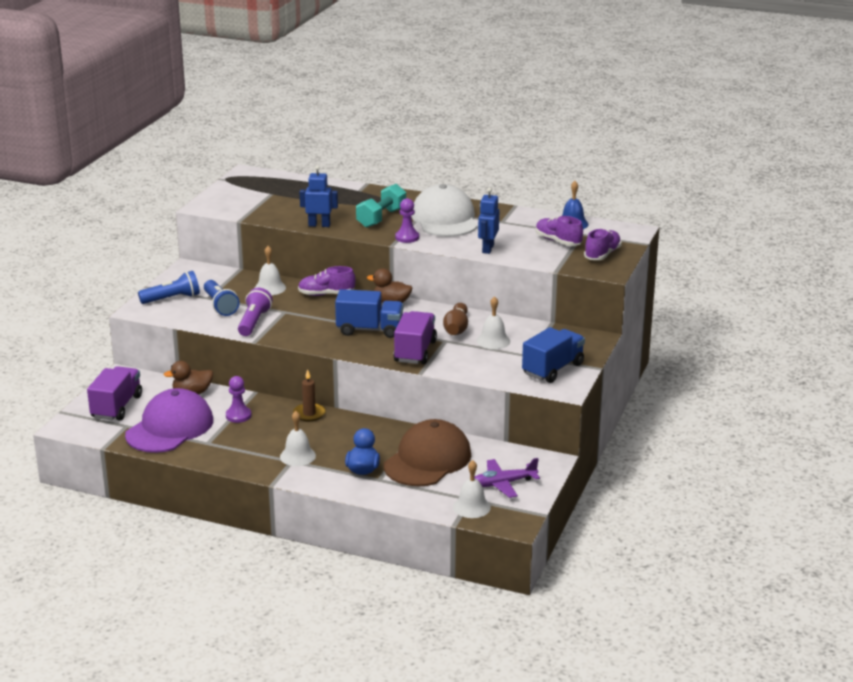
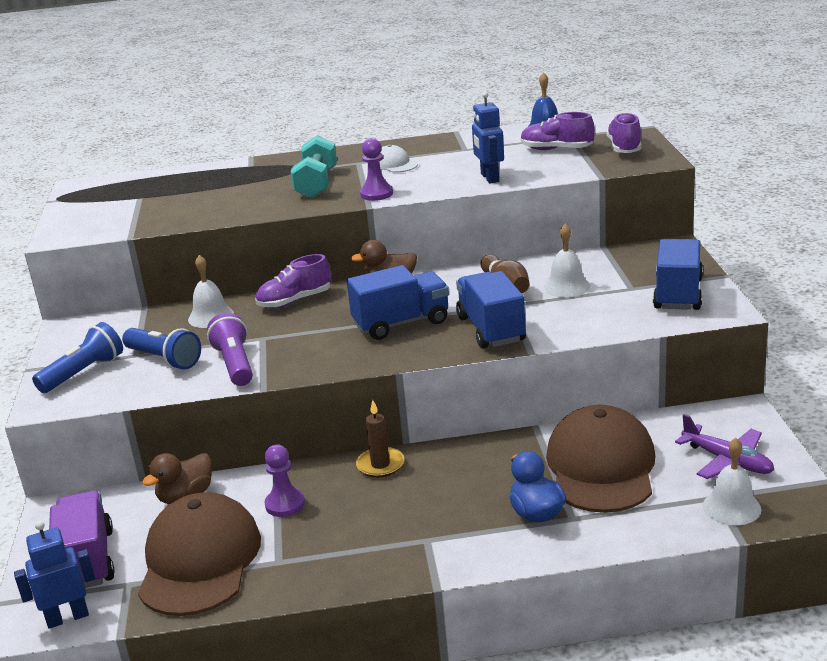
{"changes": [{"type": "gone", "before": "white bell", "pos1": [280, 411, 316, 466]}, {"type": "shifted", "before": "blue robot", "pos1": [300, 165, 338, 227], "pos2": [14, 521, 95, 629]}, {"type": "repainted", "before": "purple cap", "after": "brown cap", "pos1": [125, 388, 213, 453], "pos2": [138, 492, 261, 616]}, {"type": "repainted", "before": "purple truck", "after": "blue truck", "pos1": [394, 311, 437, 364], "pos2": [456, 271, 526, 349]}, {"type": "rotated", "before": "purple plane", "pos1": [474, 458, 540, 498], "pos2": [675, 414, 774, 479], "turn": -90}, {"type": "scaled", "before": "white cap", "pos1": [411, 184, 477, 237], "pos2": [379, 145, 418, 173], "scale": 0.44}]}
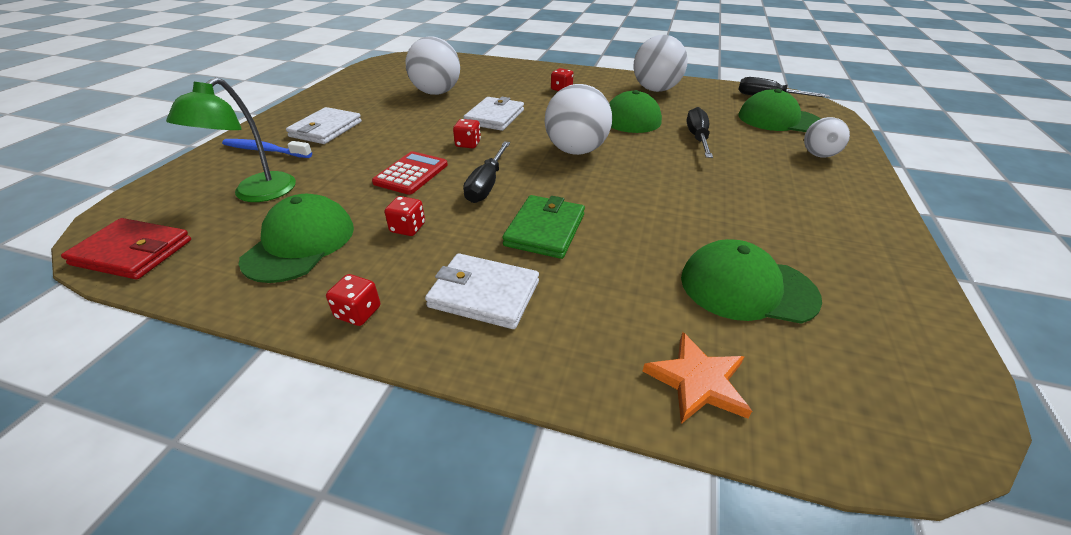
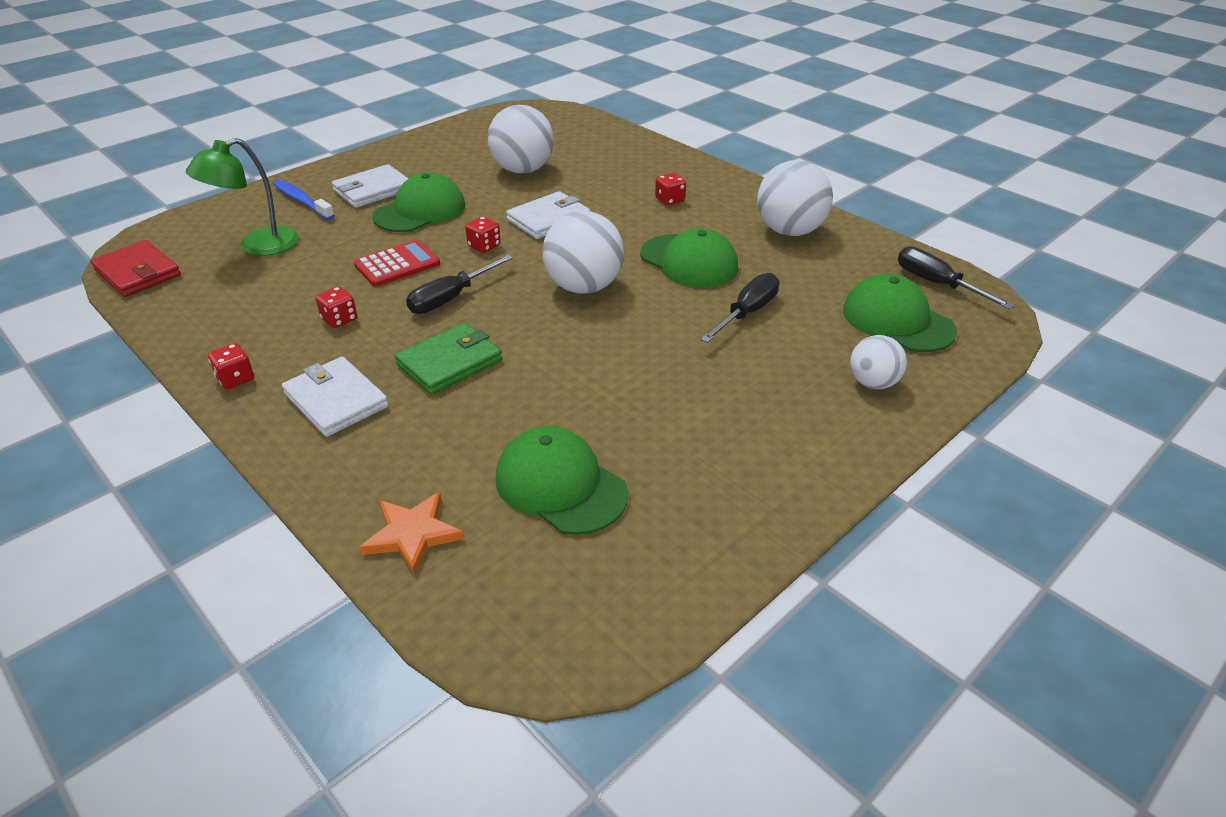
{"changes": [{"type": "shifted", "before": "green cap", "pos1": [239, 194, 354, 283], "pos2": [372, 172, 465, 232]}]}
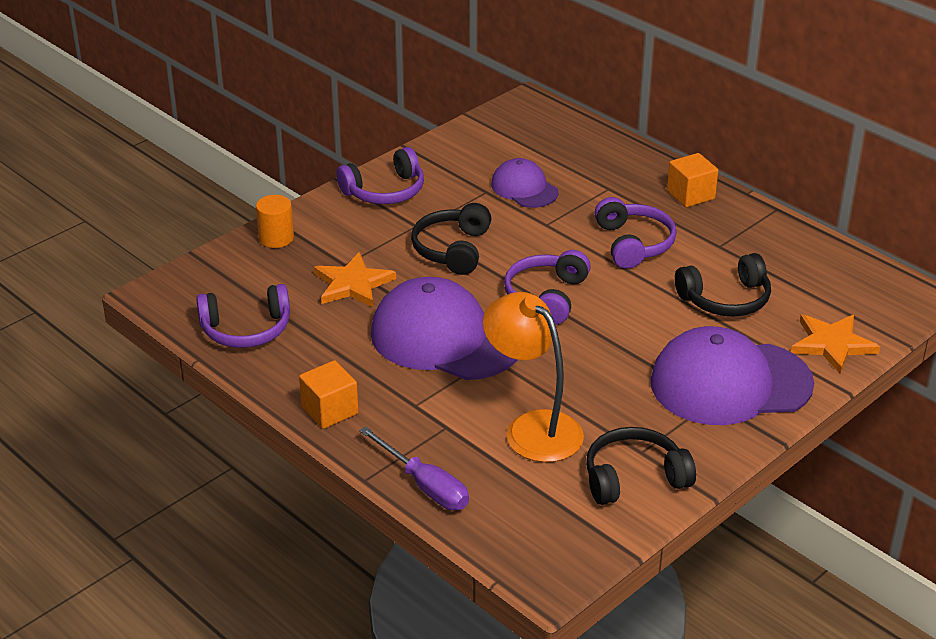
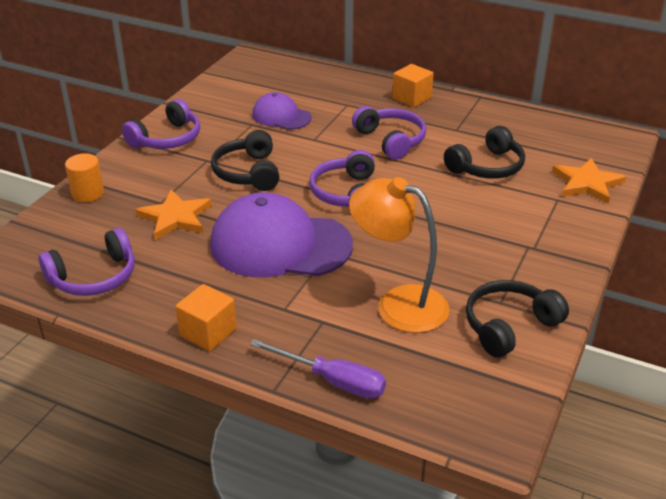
{"changes": [{"type": "gone", "before": "purple cap", "pos1": [650, 326, 814, 425]}]}
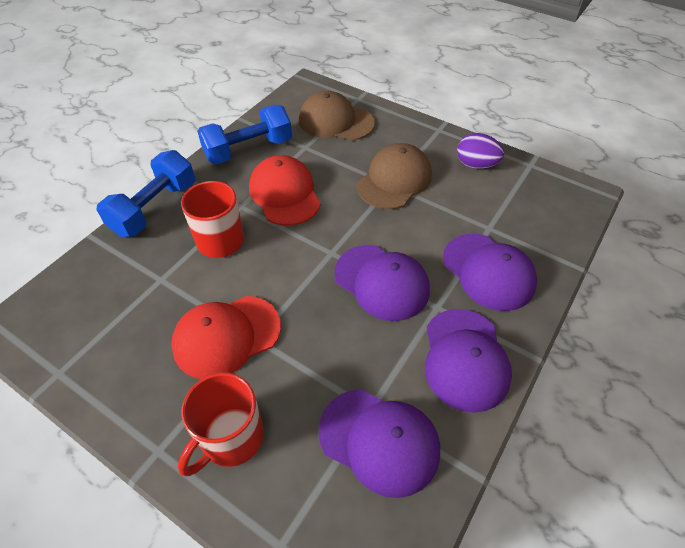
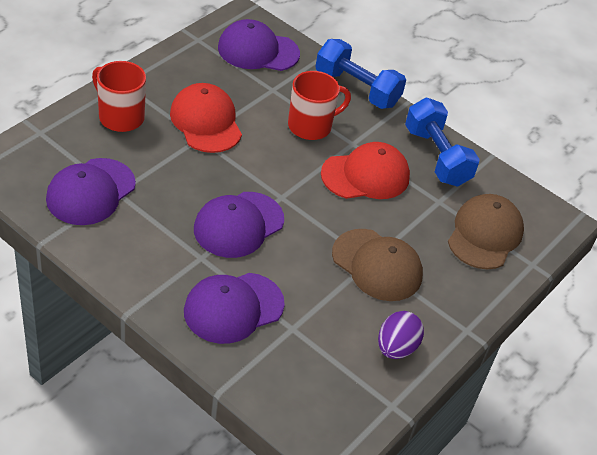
{"changes": [{"type": "shifted", "before": "purple cap", "pos1": [425, 309, 512, 413], "pos2": [218, 19, 300, 71]}]}
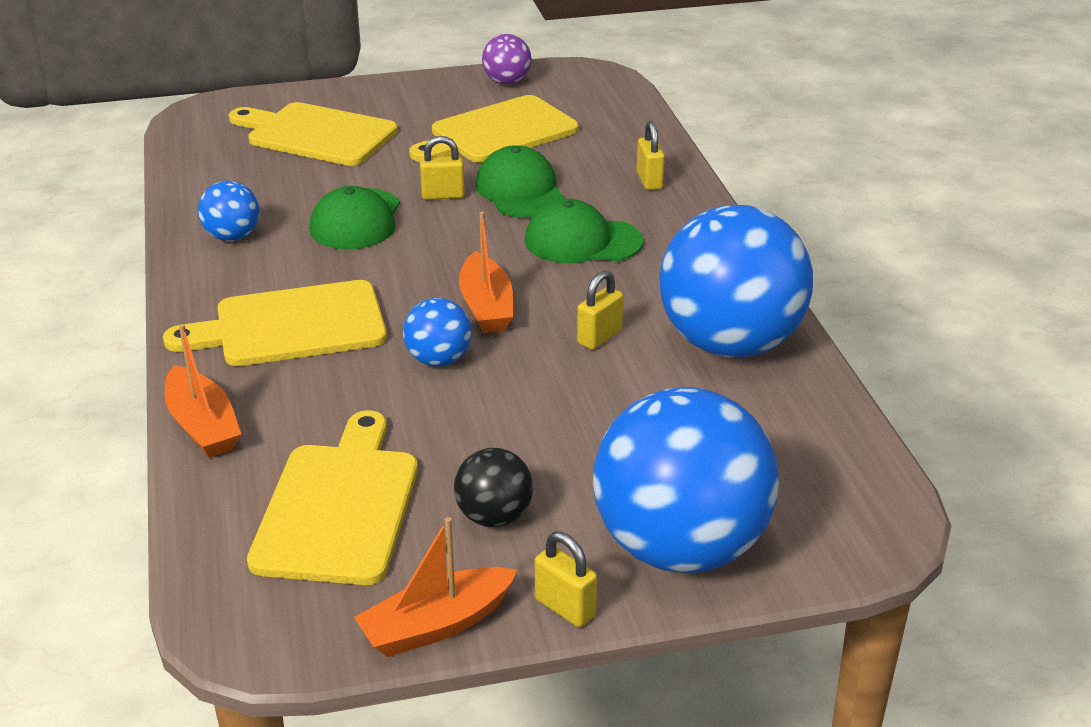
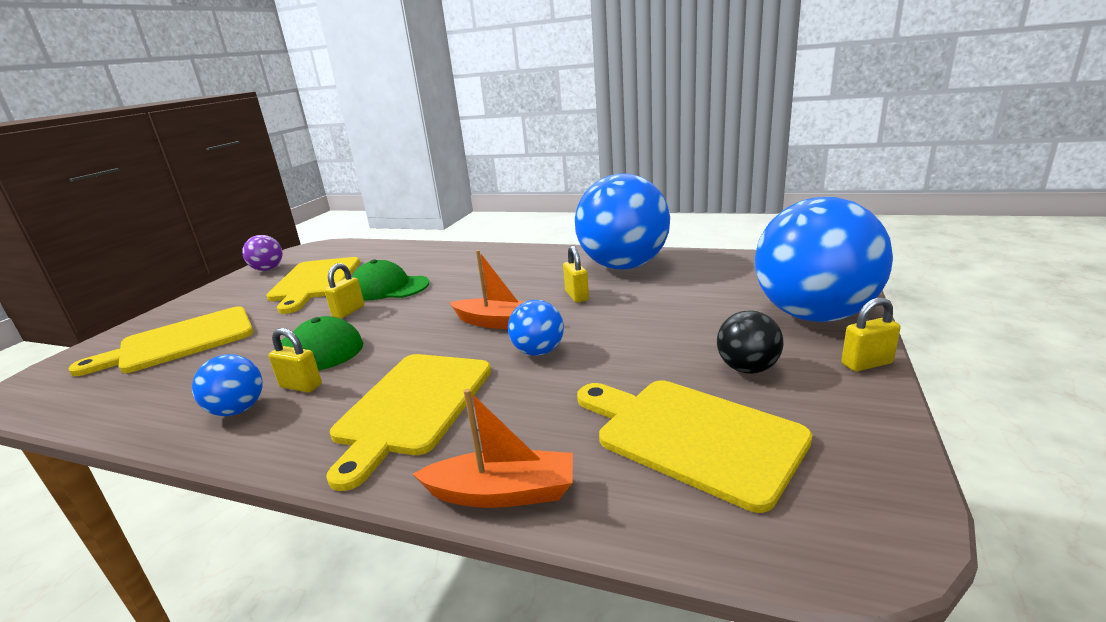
{"changes": [{"type": "gone", "before": "orange boat", "pos1": [354, 517, 517, 657]}, {"type": "gone", "before": "green cap", "pos1": [525, 199, 643, 263]}, {"type": "shifted", "before": "yellow padlock", "pos1": [636, 121, 665, 190], "pos2": [269, 328, 322, 393]}]}
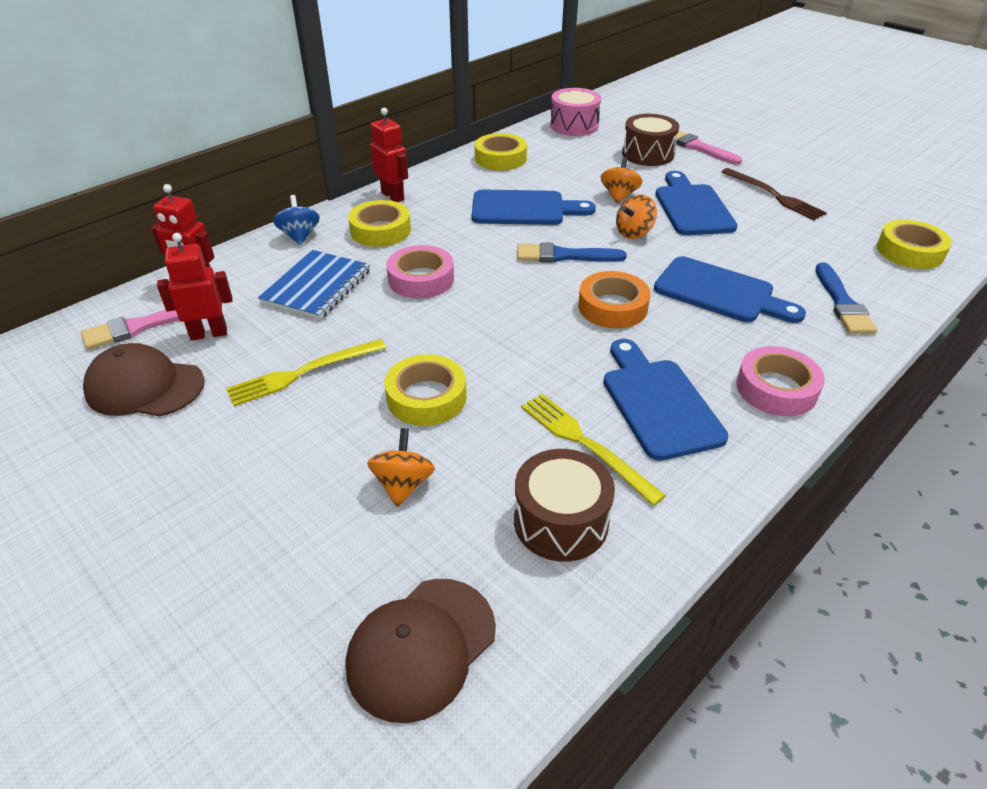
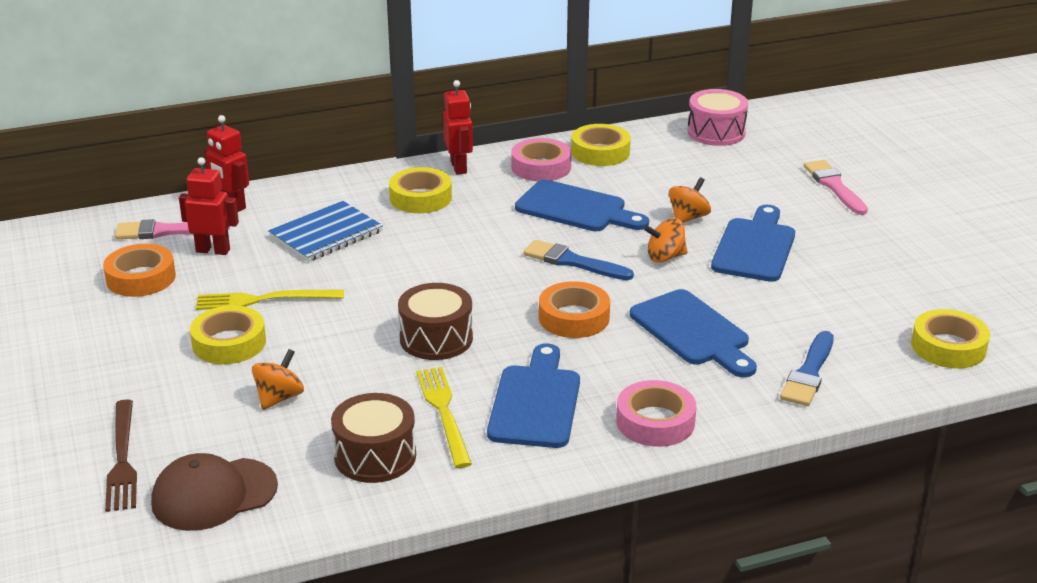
{"changes": [{"type": "gone", "before": "blue spinning top", "pos1": [273, 195, 320, 245]}, {"type": "shifted", "before": "yellow tape", "pos1": [385, 354, 466, 426], "pos2": [190, 305, 266, 364]}, {"type": "shifted", "before": "pink tape", "pos1": [386, 245, 454, 299], "pos2": [511, 138, 571, 181]}, {"type": "shifted", "before": "brown drum", "pos1": [622, 114, 679, 166], "pos2": [398, 283, 473, 360]}, {"type": "shifted", "before": "brown fork", "pos1": [721, 168, 827, 220], "pos2": [105, 399, 137, 512]}, {"type": "swapped", "before": "brown cap", "after": "orange tape", "pos1": [83, 343, 205, 417], "pos2": [103, 244, 176, 297]}]}
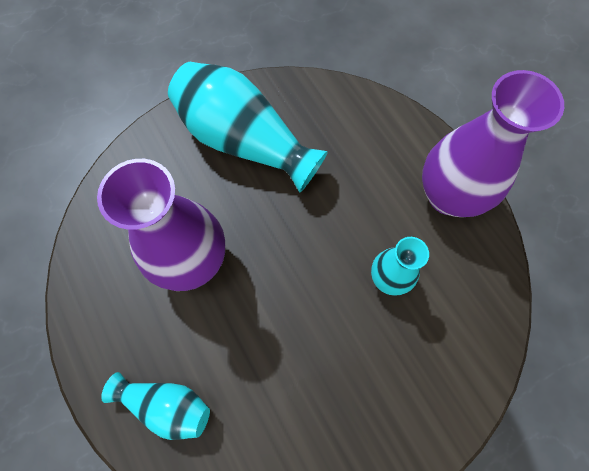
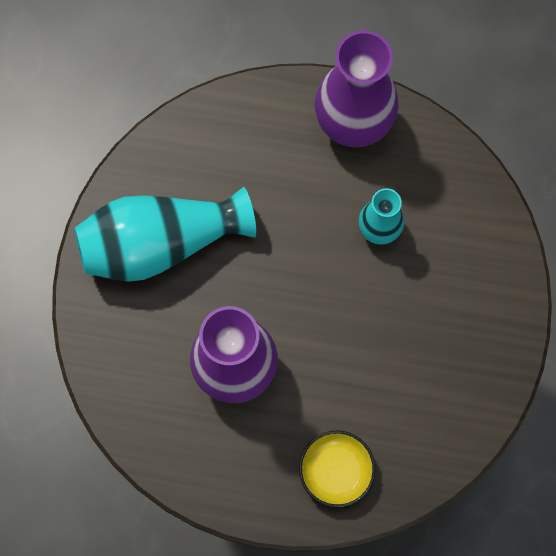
{"changes": [{"type": "swapped", "before": "turquoise vase", "after": "yellow bowl", "pos1": [101, 372, 210, 440], "pos2": [299, 430, 376, 508]}]}
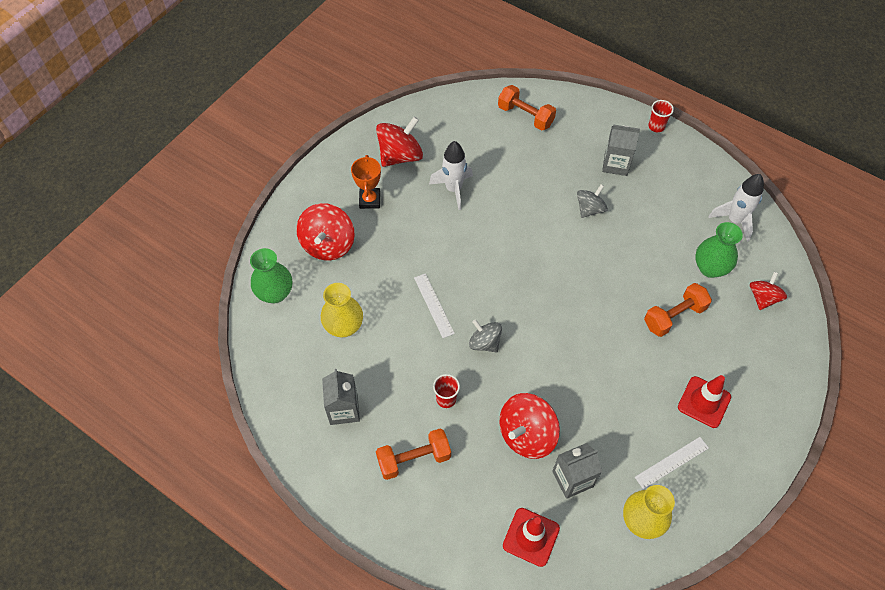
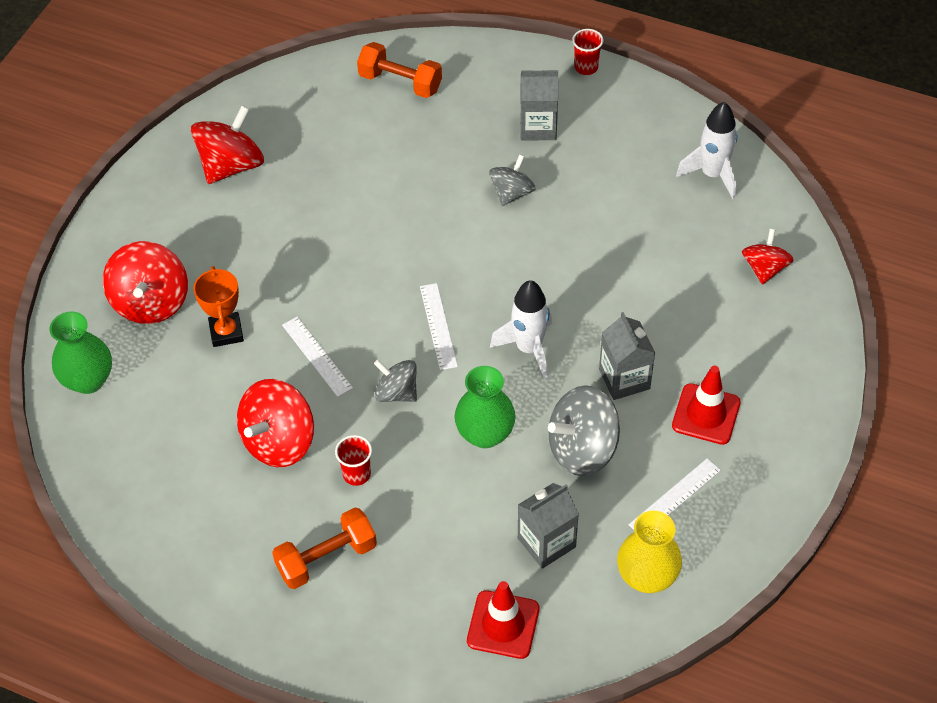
{"changes": [{"type": "gone", "before": "yellow vase", "pos1": [321, 283, 363, 337]}, {"type": "gone", "before": "orange dumbbell", "pos1": [644, 283, 712, 337]}, {"type": "new", "after": "white ruler", "pos2": [420, 283, 458, 370]}, {"type": "new", "after": "grey spinning top", "pos2": [548, 385, 620, 476]}, {"type": "shifted", "before": "grey carton", "pos1": [322, 369, 360, 425], "pos2": [599, 312, 655, 400]}, {"type": "shifted", "before": "orange trophy", "pos1": [351, 155, 381, 209], "pos2": [194, 266, 244, 347]}, {"type": "shifted", "before": "white rocket", "pos1": [429, 141, 473, 210], "pos2": [490, 280, 552, 379]}, {"type": "shifted", "before": "red spinning top", "pos1": [499, 393, 560, 459], "pos2": [237, 379, 314, 467]}, {"type": "shifted", "before": "green vase", "pos1": [695, 222, 743, 278], "pos2": [454, 366, 516, 448]}]}
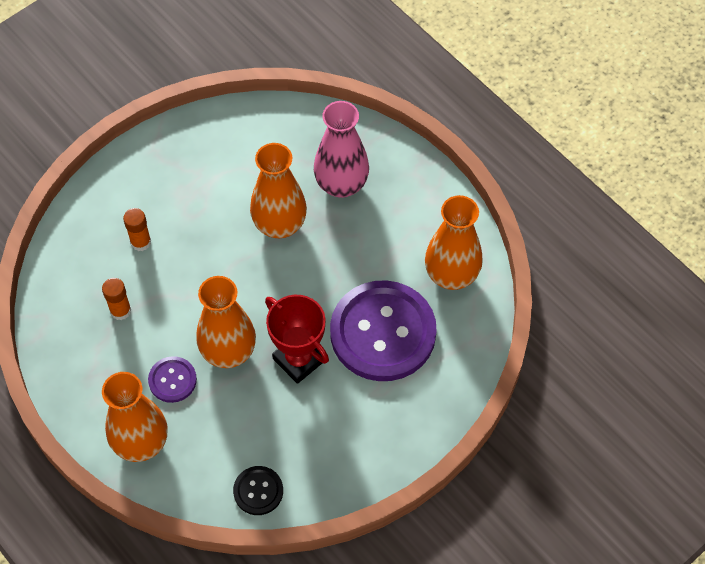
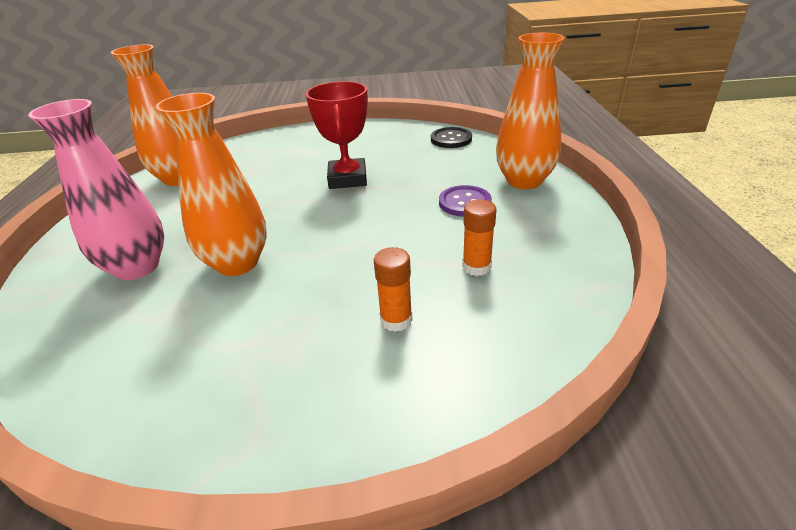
{"changes": [{"type": "gone", "before": "orange vase", "pos1": [196, 276, 256, 368]}, {"type": "gone", "before": "purple button", "pos1": [330, 280, 437, 381]}]}
